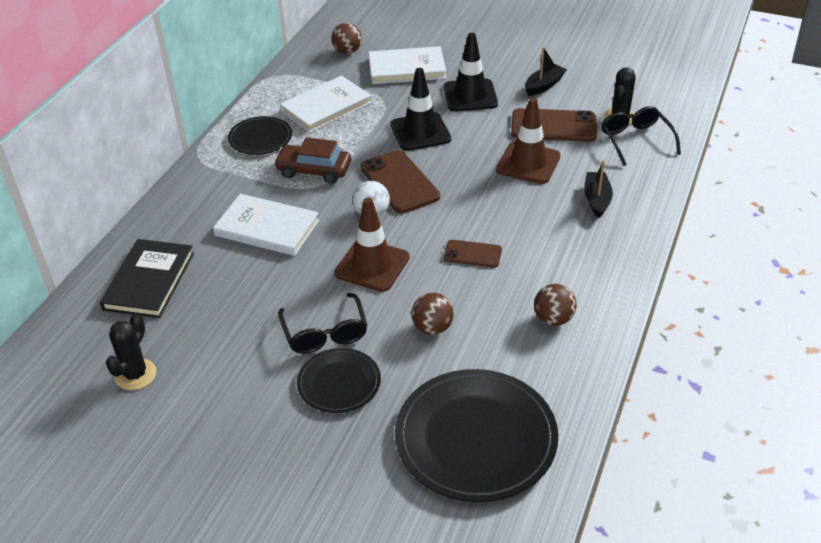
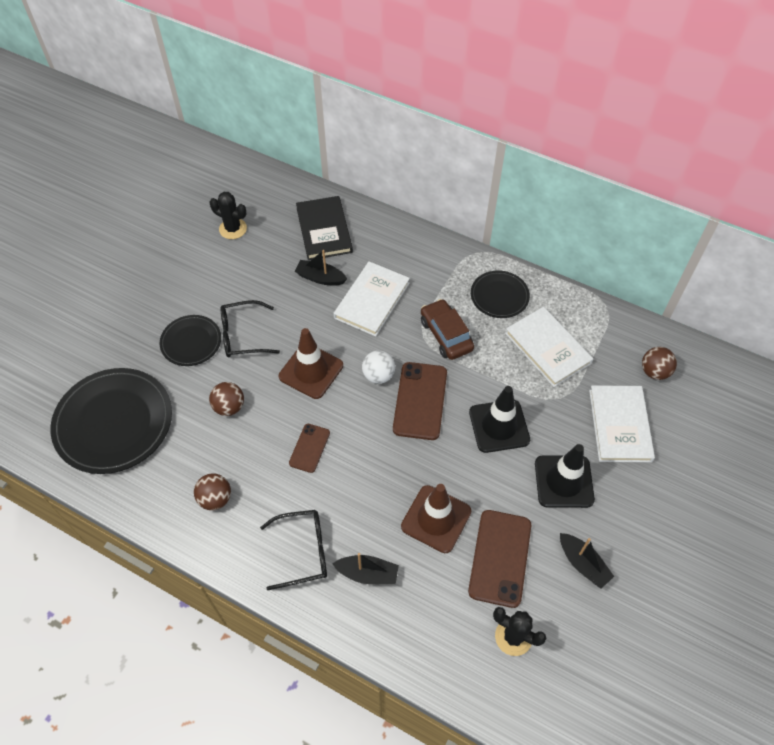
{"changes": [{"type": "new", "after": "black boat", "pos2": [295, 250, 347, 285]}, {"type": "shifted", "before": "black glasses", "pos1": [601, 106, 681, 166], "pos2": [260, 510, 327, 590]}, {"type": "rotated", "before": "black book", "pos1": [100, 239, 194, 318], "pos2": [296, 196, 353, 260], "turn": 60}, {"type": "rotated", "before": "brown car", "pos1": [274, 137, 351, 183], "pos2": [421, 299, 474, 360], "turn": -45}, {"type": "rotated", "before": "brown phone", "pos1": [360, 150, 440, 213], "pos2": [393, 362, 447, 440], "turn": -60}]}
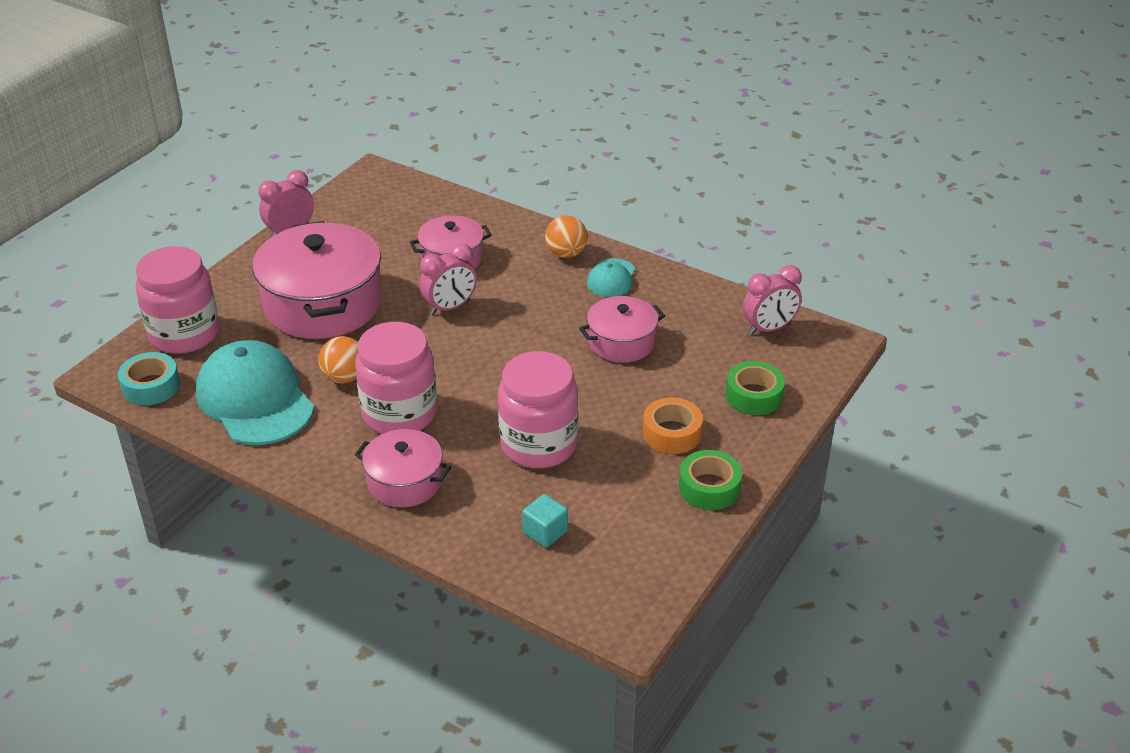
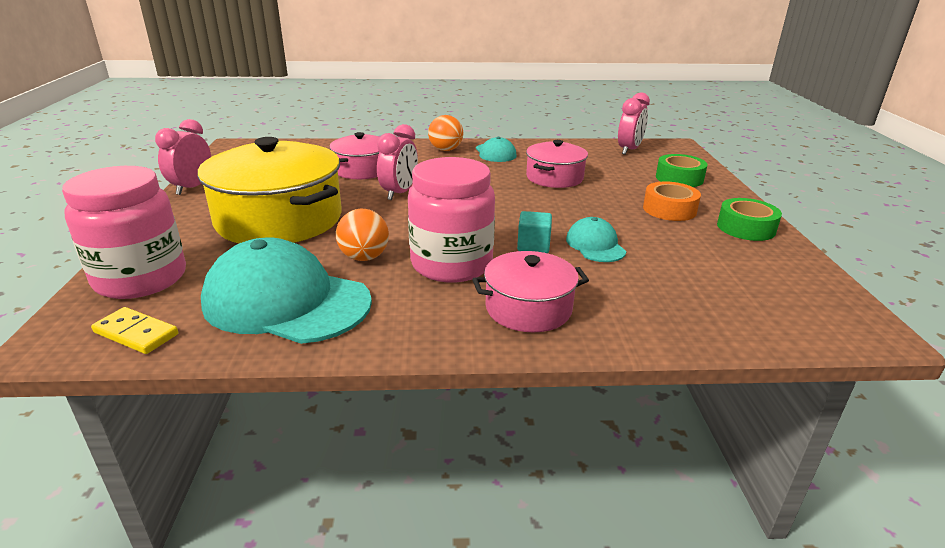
{"changes": [{"type": "shifted", "before": "turquoise cube", "pos1": [522, 494, 568, 548], "pos2": [517, 211, 552, 253]}, {"type": "swapped", "before": "turquoise tape", "after": "yellow domino", "pos1": [118, 352, 180, 406], "pos2": [91, 307, 178, 354]}, {"type": "swapped", "before": "pink jar", "after": "turquoise cap", "pos1": [498, 351, 578, 468], "pos2": [566, 217, 626, 262]}, {"type": "repainted", "before": "pink pot", "after": "yellow pot", "pos1": [252, 221, 382, 339], "pos2": [198, 137, 342, 243]}]}
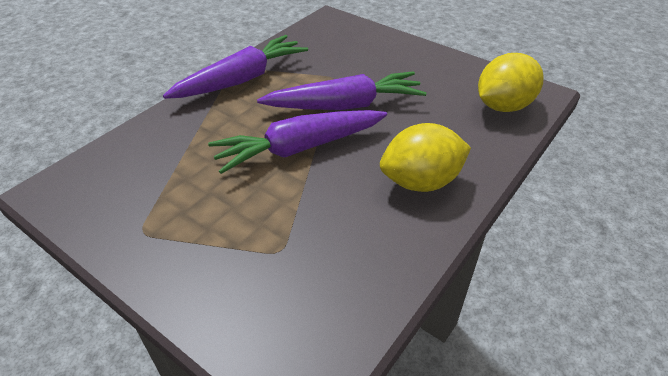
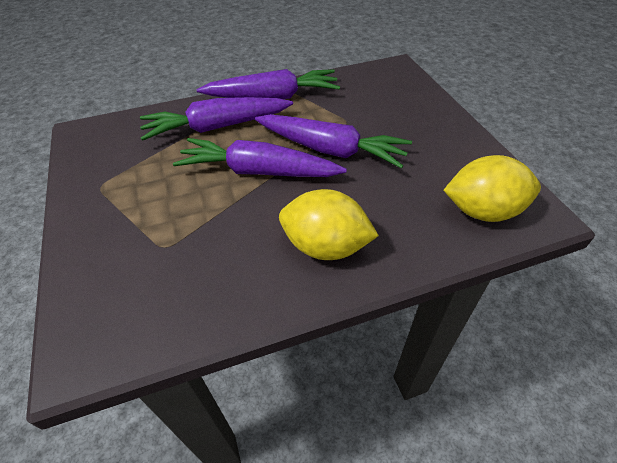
{"changes": [{"type": "new", "after": "purple carrot", "pos2": [140, 97, 293, 141]}]}
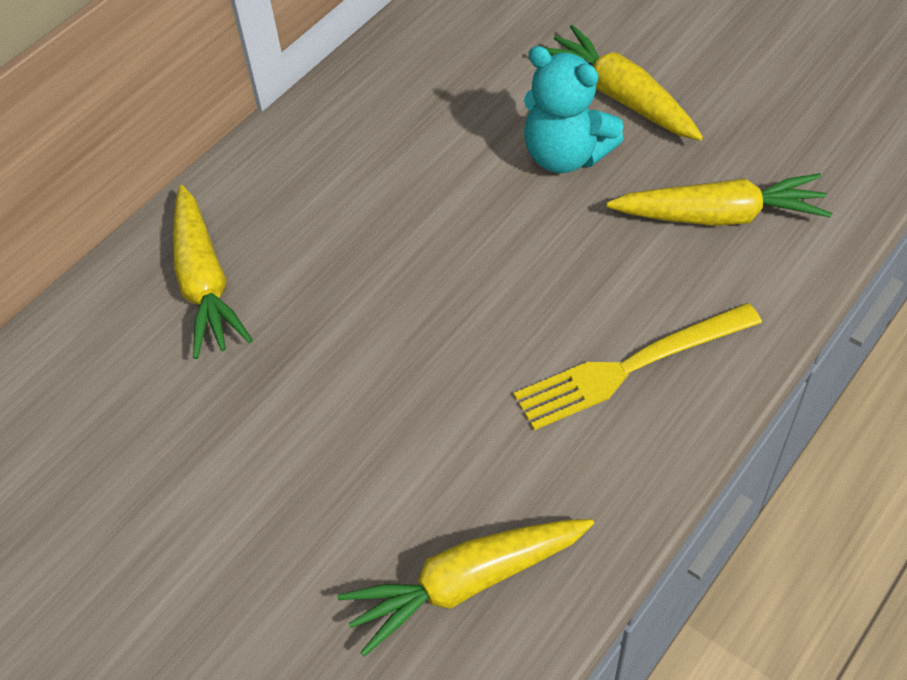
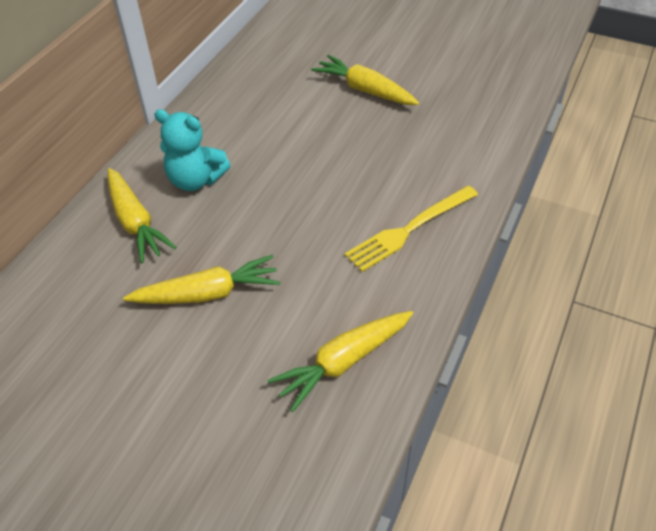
{"changes": [{"type": "shifted", "before": "turquoise teddy bear", "pos1": [524, 46, 624, 173], "pos2": [154, 109, 231, 191]}, {"type": "shifted", "before": "yellow carrot", "pos1": [606, 173, 832, 226], "pos2": [123, 255, 280, 304]}]}
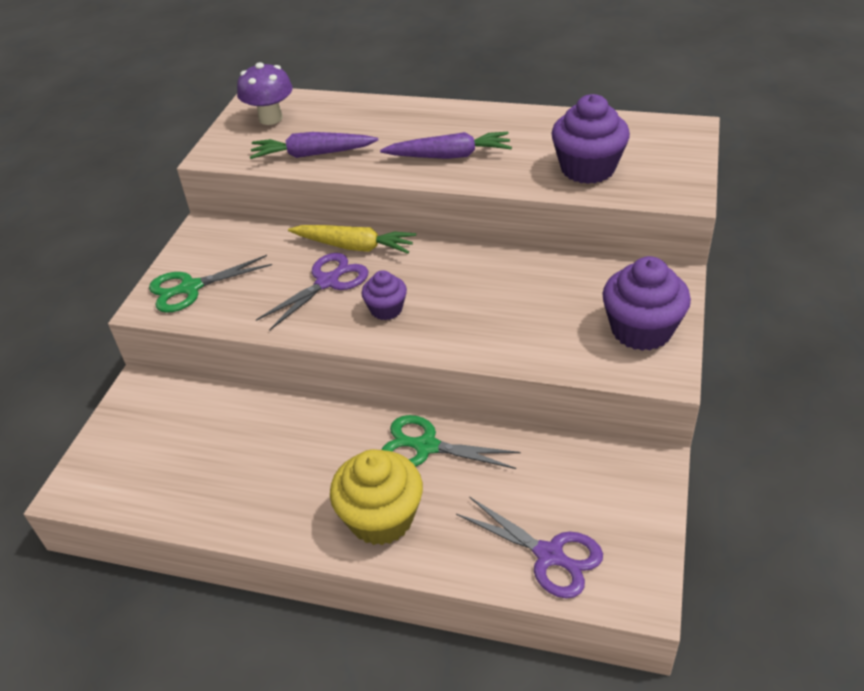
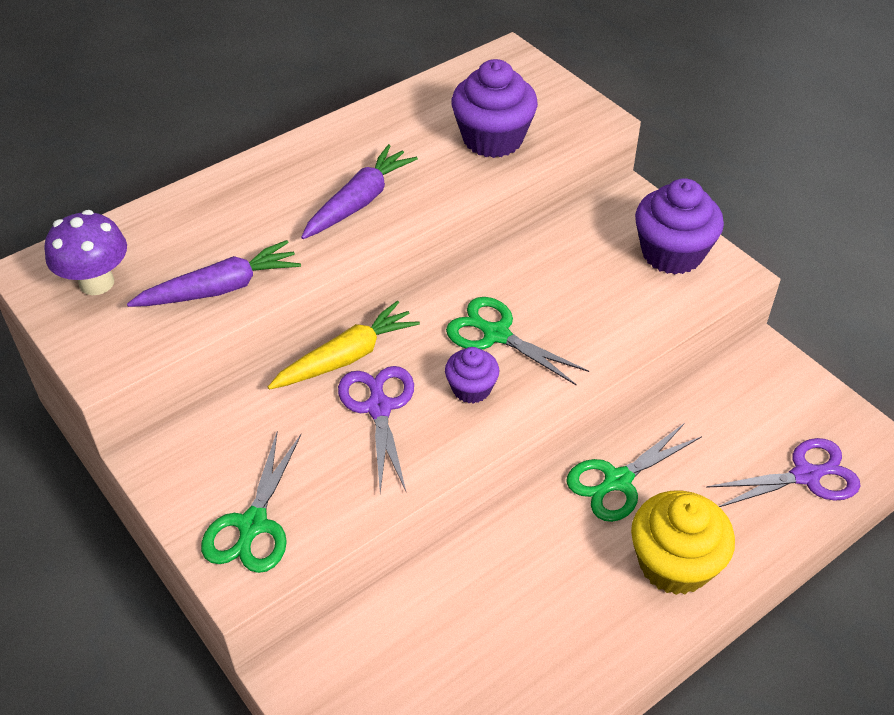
{"changes": [{"type": "new", "after": "green scissors", "pos2": [446, 297, 589, 386]}, {"type": "rotated", "before": "purple carrot", "pos1": [250, 132, 378, 159], "pos2": [127, 240, 301, 307], "turn": -150}]}
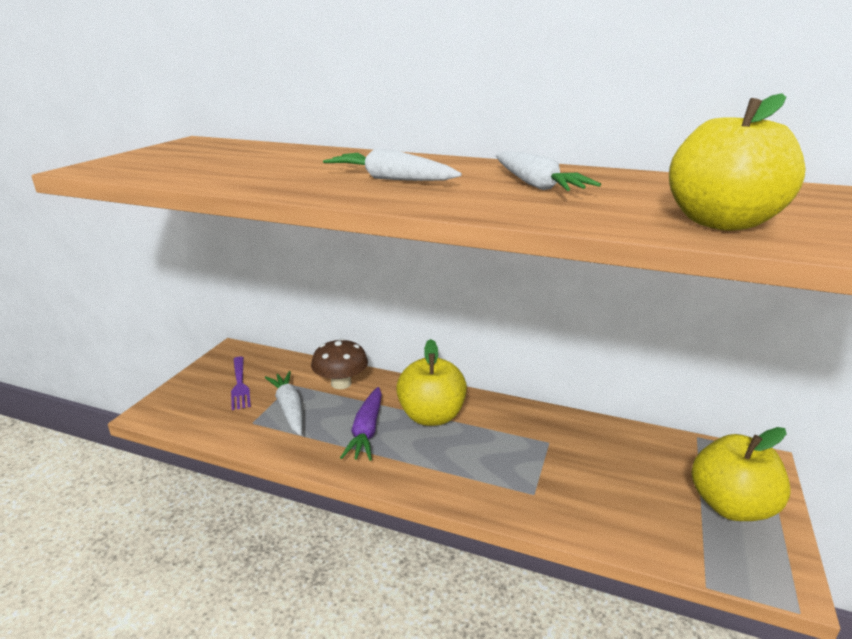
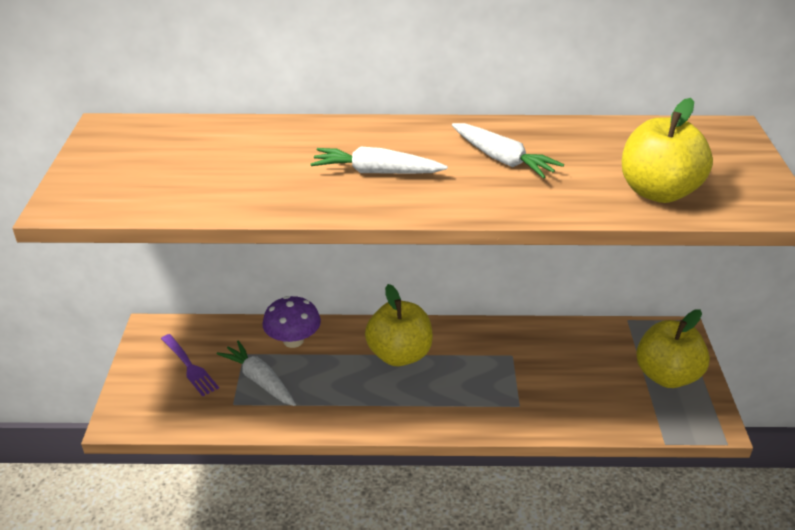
{"changes": [{"type": "gone", "before": "purple carrot", "pos1": [340, 387, 382, 461]}, {"type": "repainted", "before": "brown mushroom", "after": "purple mushroom", "pos1": [311, 338, 368, 389], "pos2": [263, 296, 321, 348]}]}
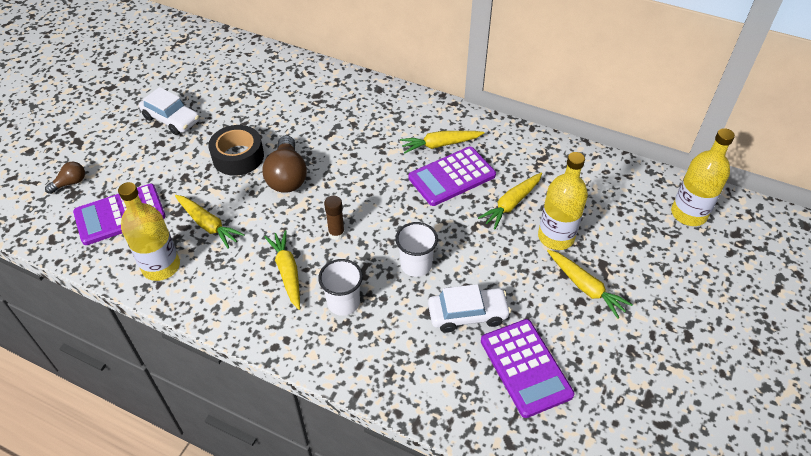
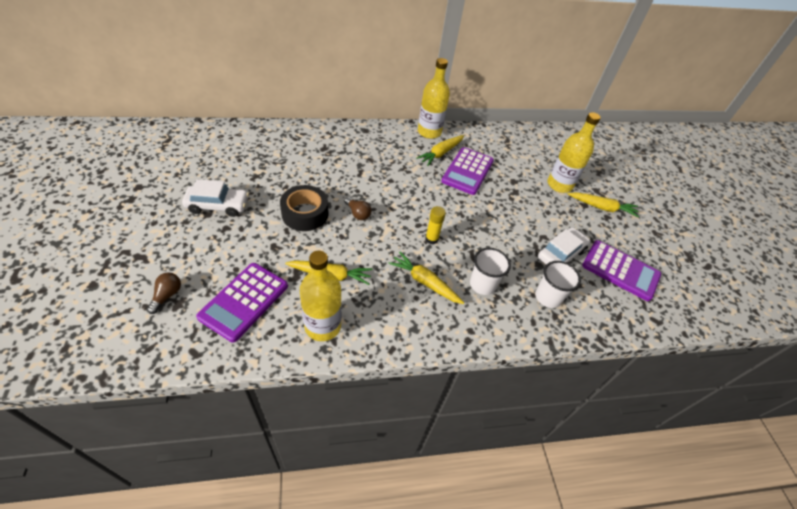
{"changes": [{"type": "gone", "before": "yellow carrot", "pos1": [478, 173, 542, 229]}, {"type": "shifted", "before": "white cup", "pos1": [395, 222, 438, 277], "pos2": [535, 261, 581, 308]}, {"type": "shifted", "before": "yellow bottle", "pos1": [671, 128, 735, 226], "pos2": [418, 58, 450, 139]}, {"type": "repainted", "before": "brown glue stick", "after": "yellow glue stick", "pos1": [324, 196, 345, 240], "pos2": [425, 206, 446, 244]}, {"type": "scaled", "before": "brown light bulb", "pos1": [263, 135, 307, 193], "pos2": [345, 197, 371, 220], "scale": 0.52}]}
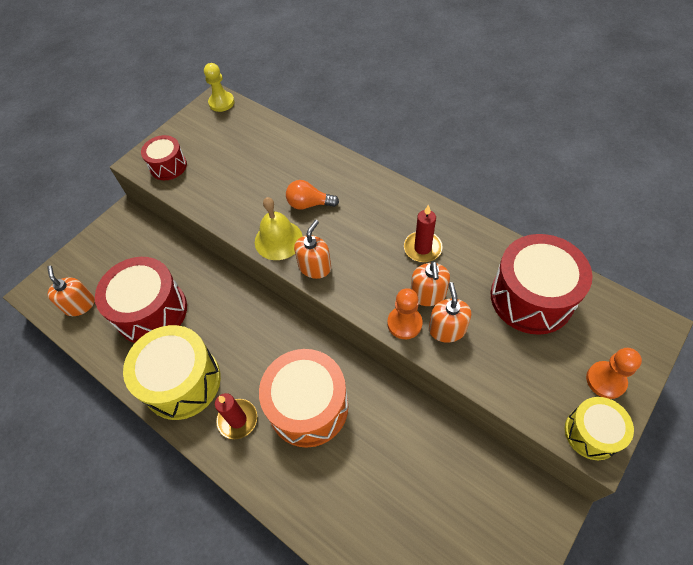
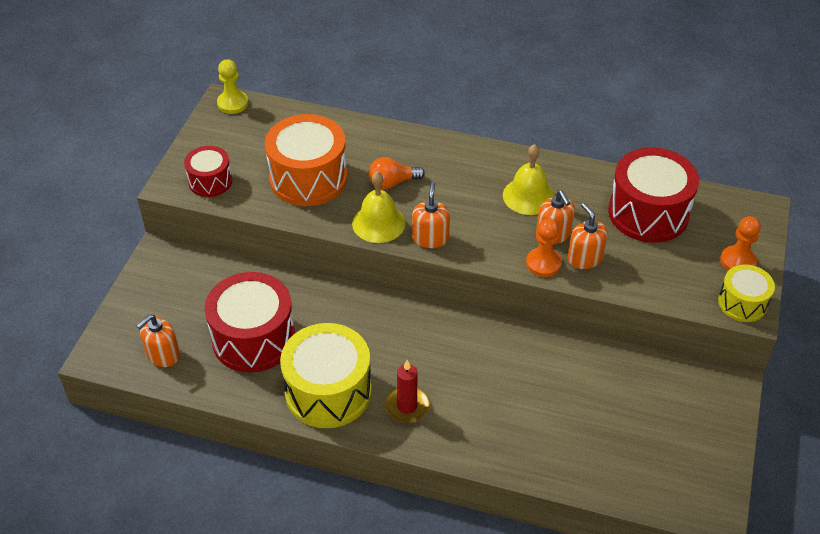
{"changes": [{"type": "shifted", "before": "orange drum", "pos1": [259, 349, 348, 448], "pos2": [265, 114, 347, 206]}, {"type": "swapped", "before": "red candle", "after": "yellow bell", "pos1": [404, 204, 443, 262], "pos2": [503, 144, 555, 215]}, {"type": "rotated", "before": "orange soap dispenser", "pos1": [47, 266, 95, 316], "pos2": [137, 314, 180, 367], "turn": -90}]}
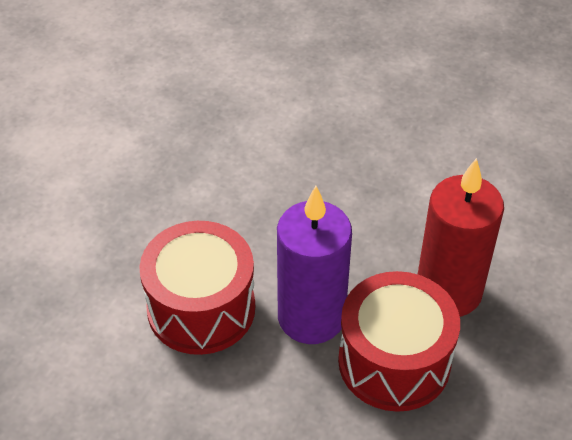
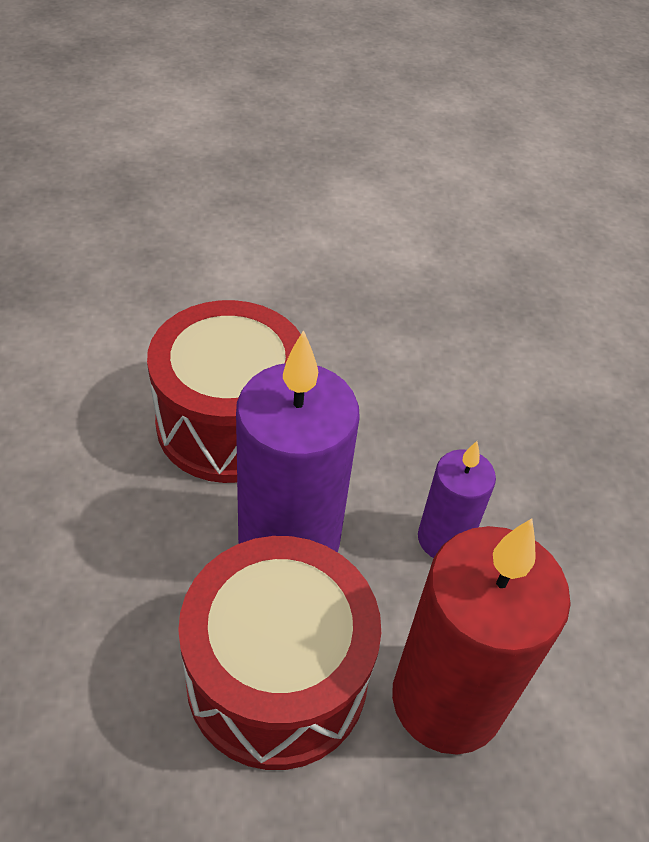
{"changes": [{"type": "new", "after": "purple candle", "pos2": [418, 441, 496, 558]}]}
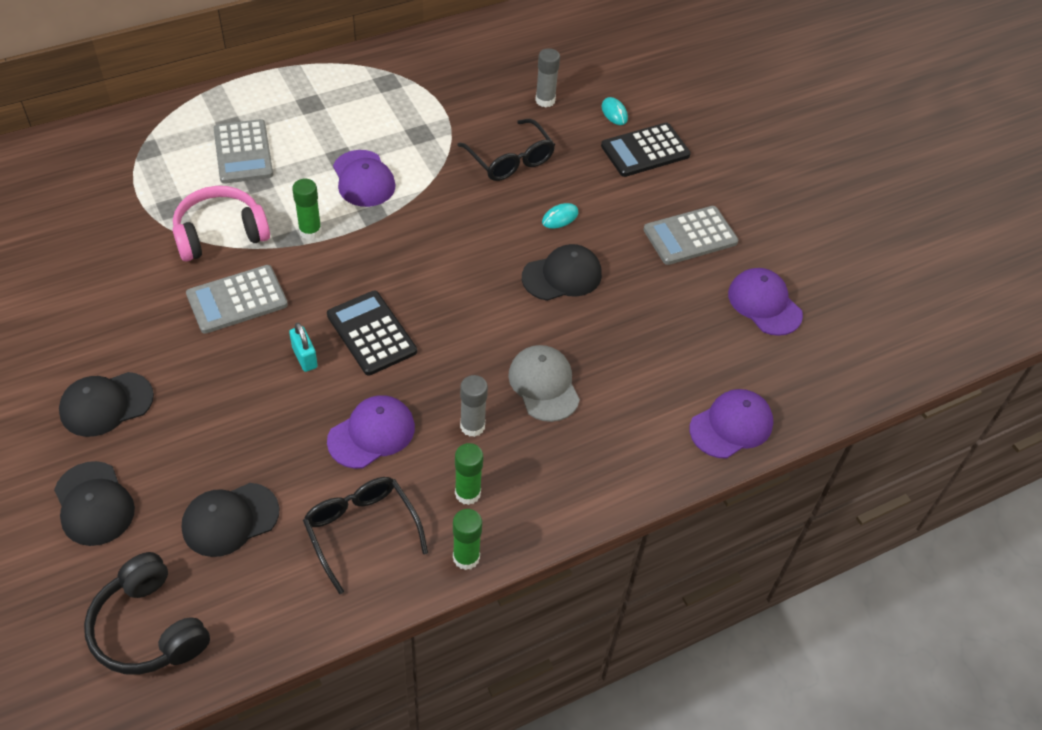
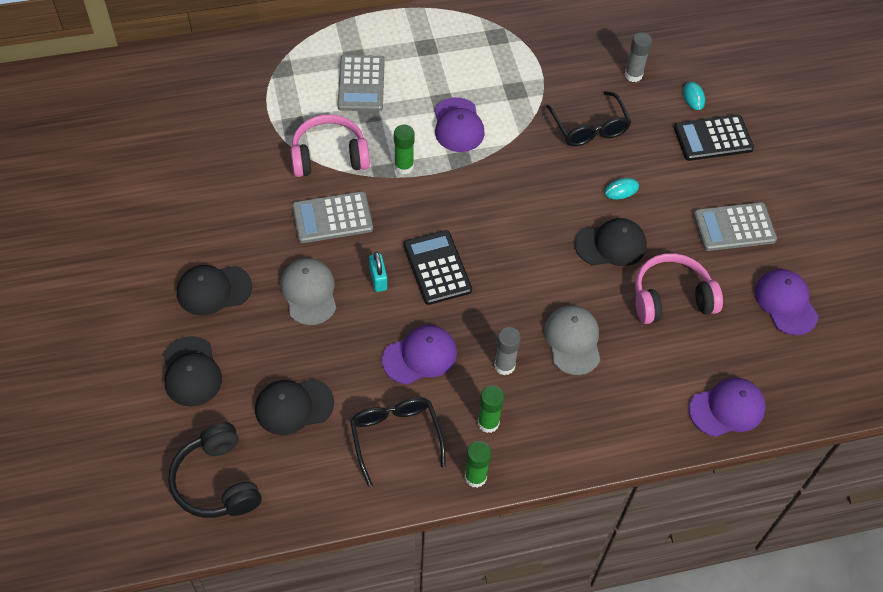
{"changes": [{"type": "new", "after": "grey cap", "pos2": [280, 258, 336, 325]}, {"type": "new", "after": "pink headphones", "pos2": [635, 253, 723, 324]}]}
